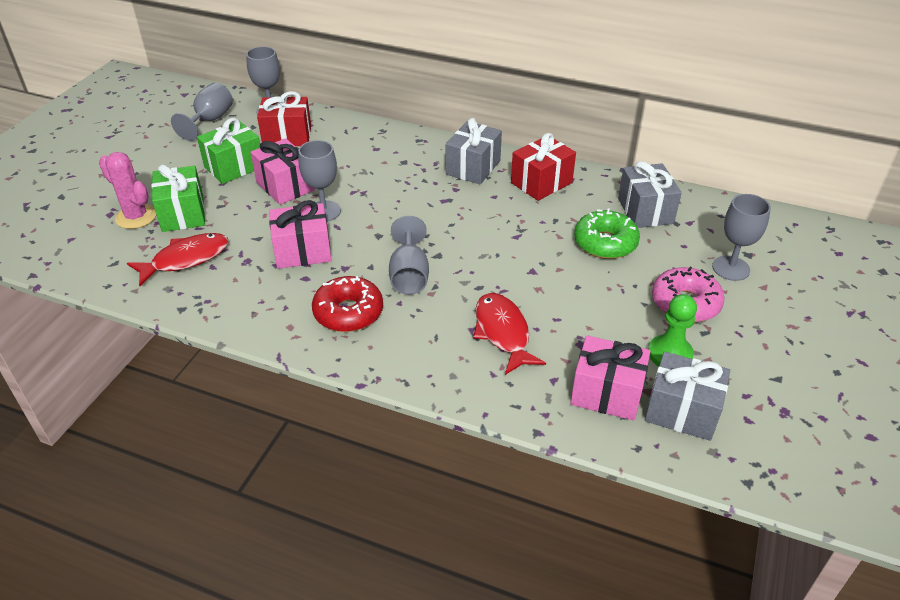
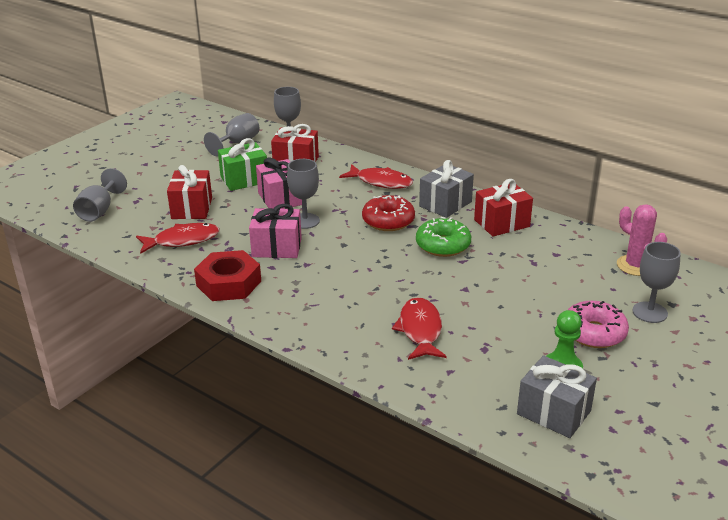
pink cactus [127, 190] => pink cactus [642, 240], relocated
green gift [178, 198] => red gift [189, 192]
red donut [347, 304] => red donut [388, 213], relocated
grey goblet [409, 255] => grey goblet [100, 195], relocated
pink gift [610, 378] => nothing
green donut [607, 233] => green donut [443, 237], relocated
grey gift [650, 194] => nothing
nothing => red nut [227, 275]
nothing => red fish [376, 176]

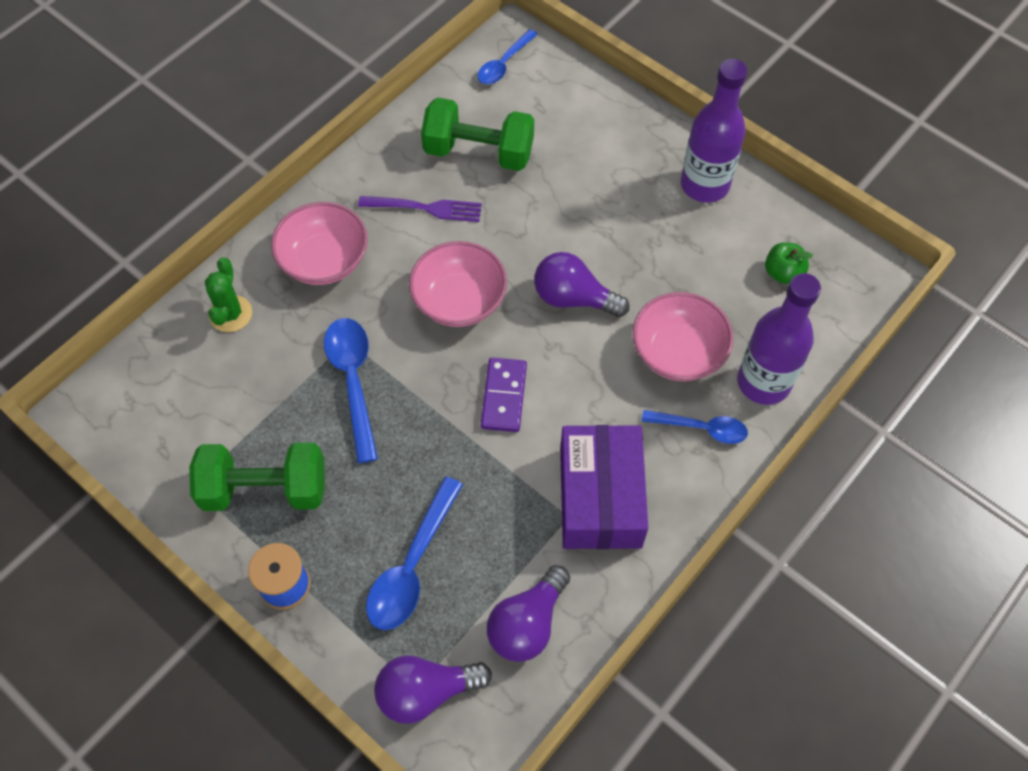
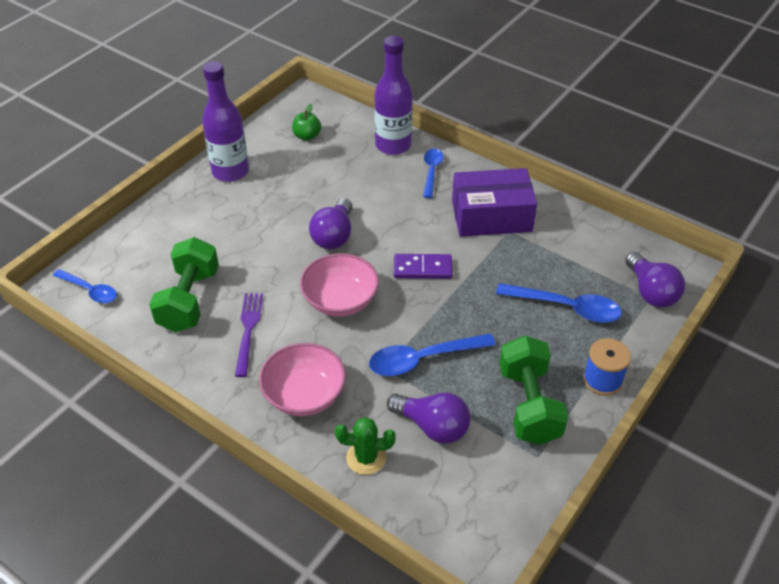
purple light bulb [528, 613] => purple light bulb [429, 418], relocated
pink bowl [683, 336] => nothing

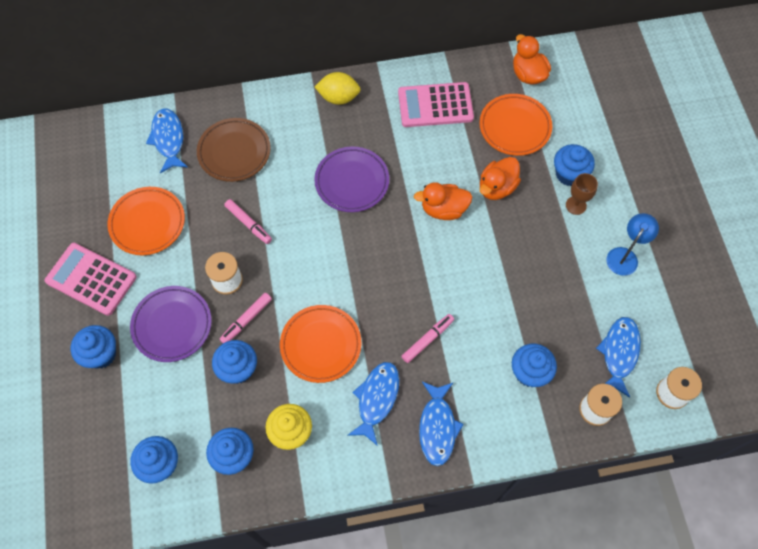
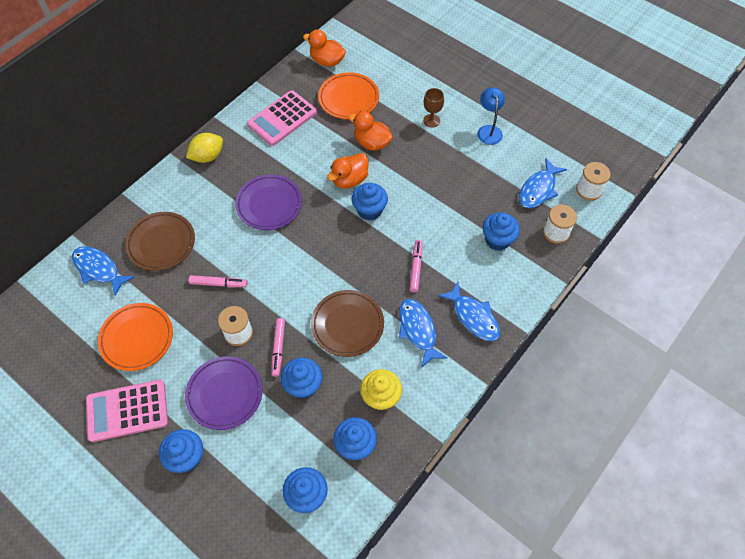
orange plate [320, 344] => brown plate [347, 323]
orange duck [500, 178] => orange duck [370, 131], 120 degrees clockwise
blue cupcake [574, 165] => blue cupcake [370, 201], relocated
blue fish [618, 357] => blue fish [543, 183], 120 degrees counterclockwise

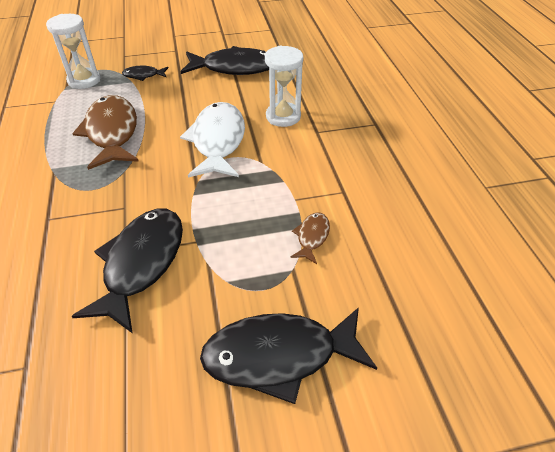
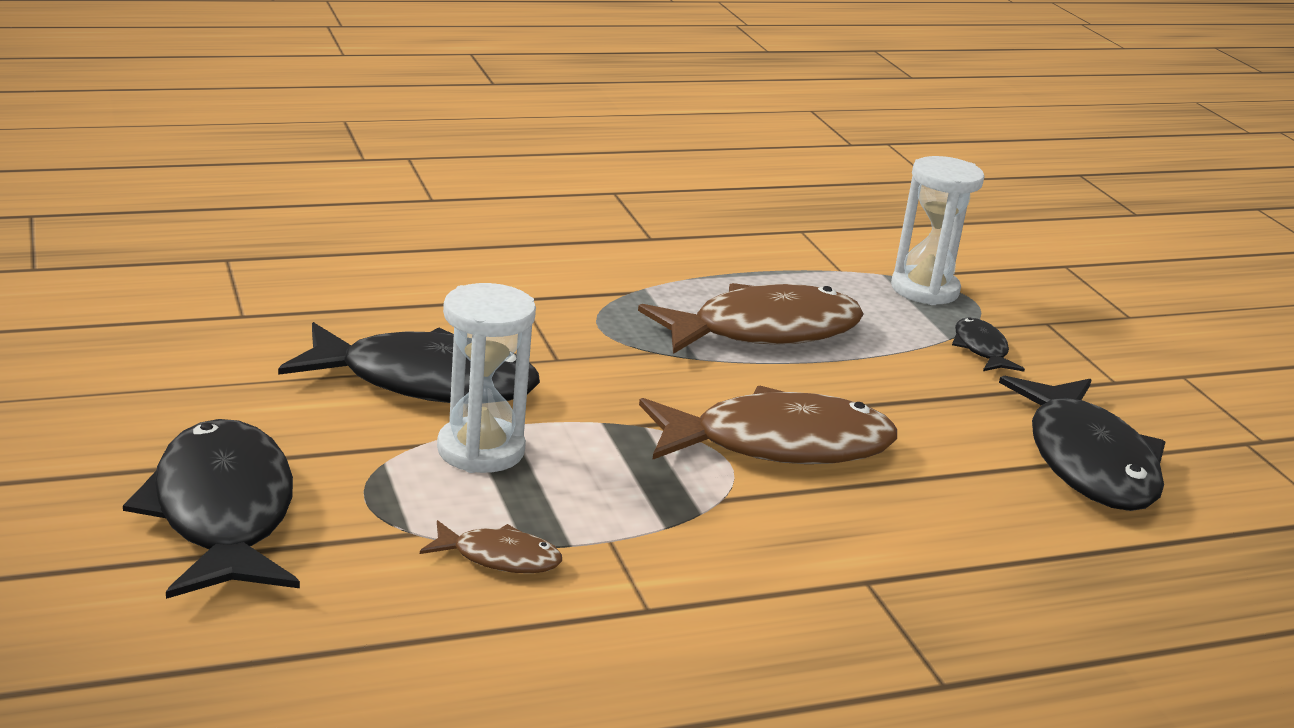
white fish [212, 139] => brown fish [768, 425]
white hourglass [284, 86] => white hourglass [486, 378], relocated

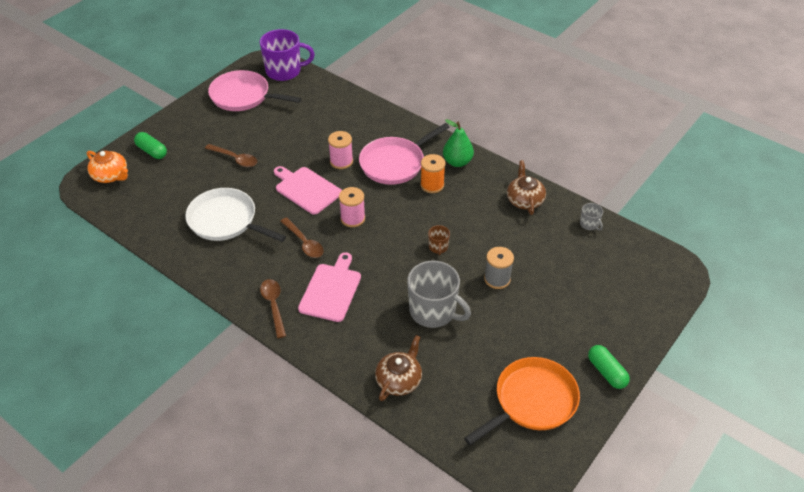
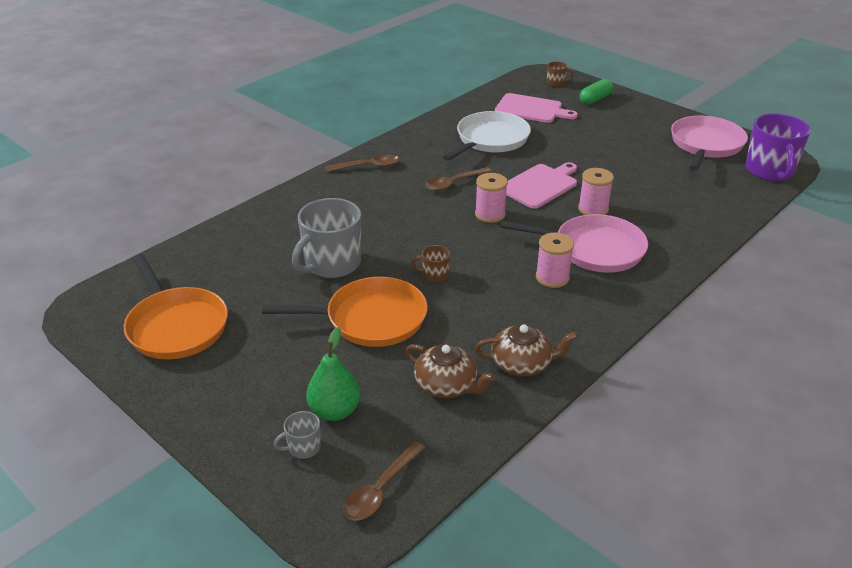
orange teapot [107, 167] => brown mug [560, 74]
brown spoon [231, 155] => brown spoon [384, 480], relocated
pink cutting board [329, 287] => pink cutting board [536, 108], relocated
pink pan [404, 154] => pink pan [574, 243], 135 degrees clockwise
brown teapot [398, 368] => brown teapot [450, 371], relocated
orange spool [432, 173] => pink spool [555, 260]
green pear [458, 143] => green pear [333, 374], relocated
grey spool [499, 268] => orange pan [344, 312]
grey mug [591, 217] => grey mug [297, 435], relocated
green capsule [609, 367] => nothing

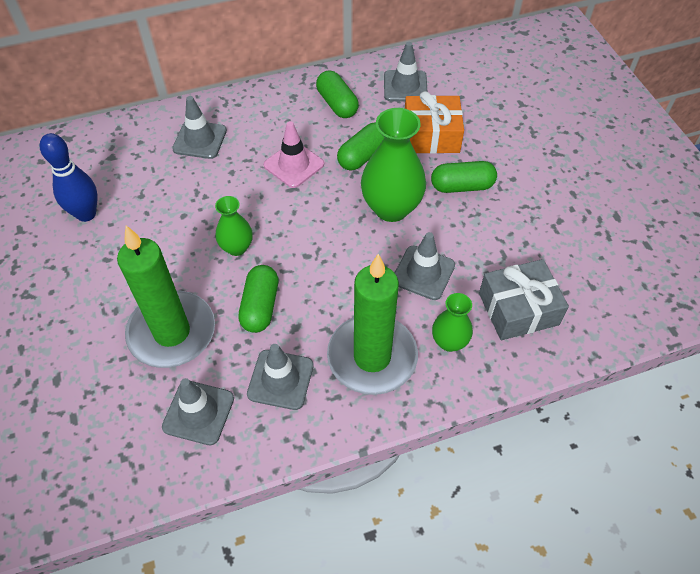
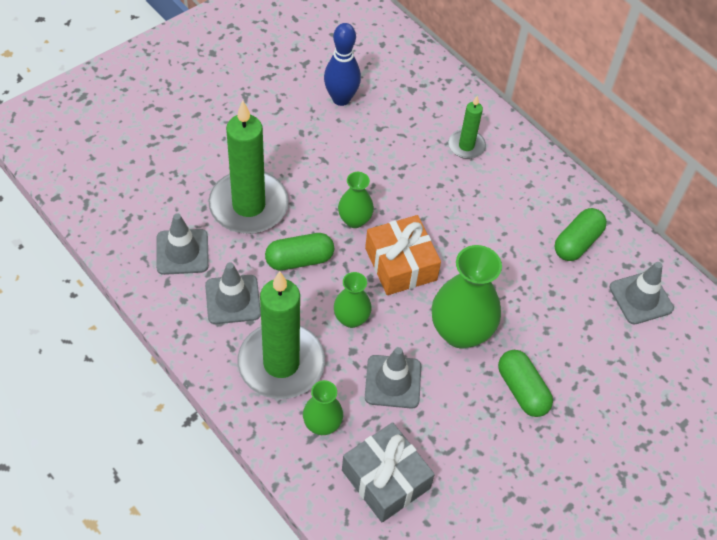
grey traffic cone [199, 127] => green candle [467, 127]
pink traffic cone [294, 154] => nothing
green capsule [360, 146] => nothing
orange gift [434, 122] => orange gift [403, 255], relocated
nothing => green vase [353, 300]

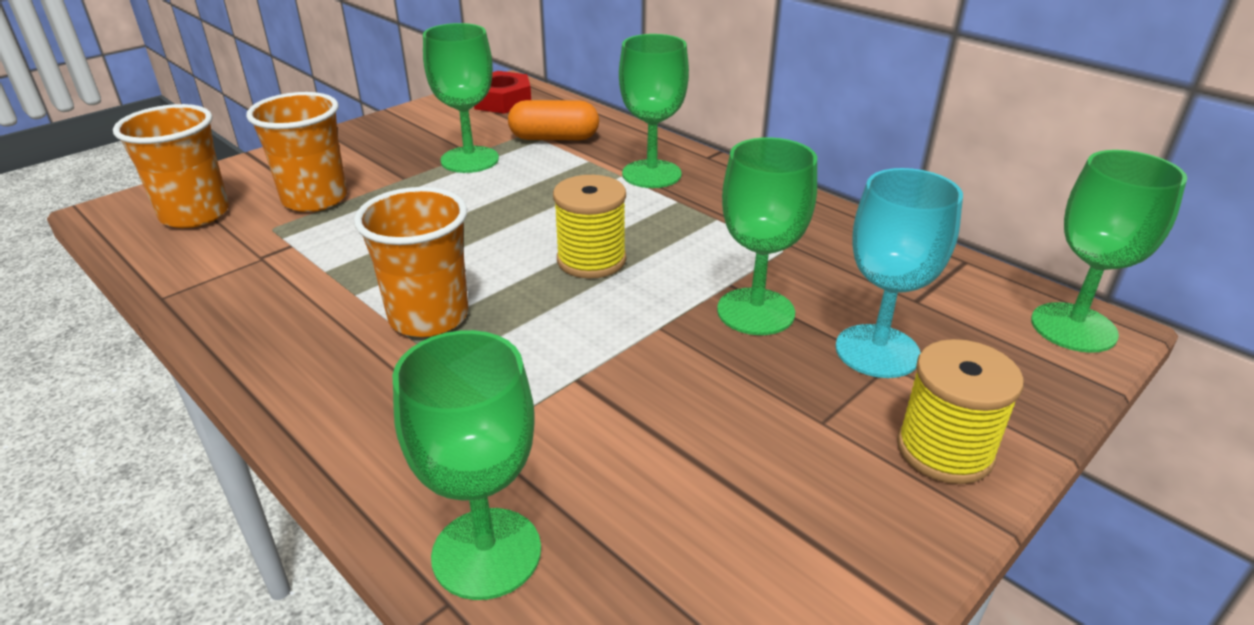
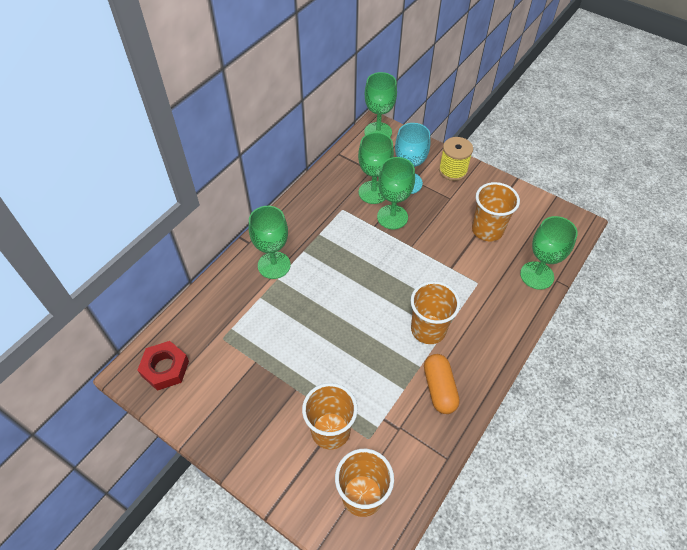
green goblet [461, 98] => green goblet [376, 168], relocated
orange capsule [553, 120] => orange capsule [442, 384], relocated
yellow spool [589, 227] => nothing
nothing => orange cup [496, 211]

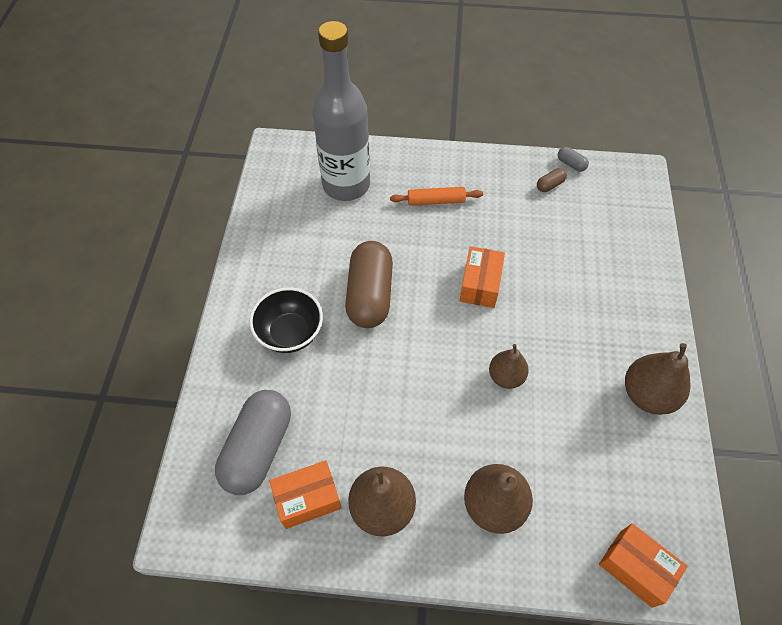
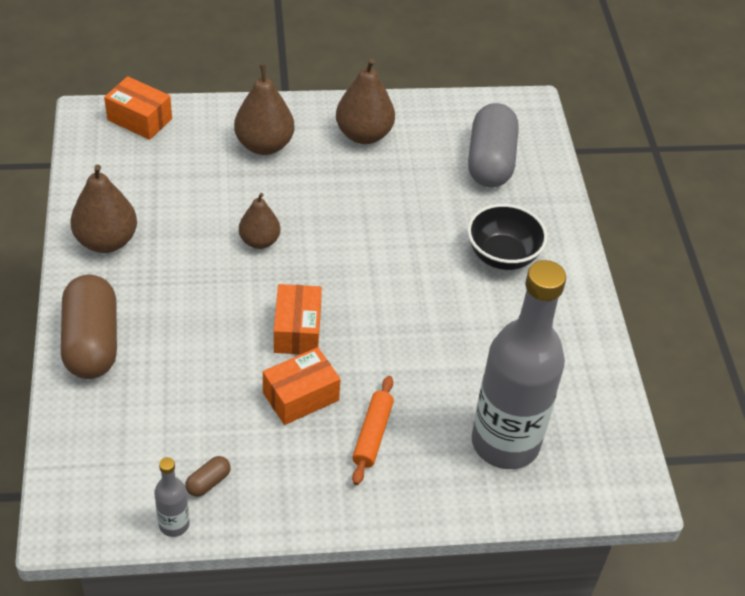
orange box [305, 494] => orange box [302, 386], relocated
brown capsule [369, 284] => brown capsule [89, 327], relocated
orange rolling pin [436, 196] => orange rolling pin [373, 430], 60 degrees counterclockwise
grey capsule [573, 159] => grey bottle [172, 497]

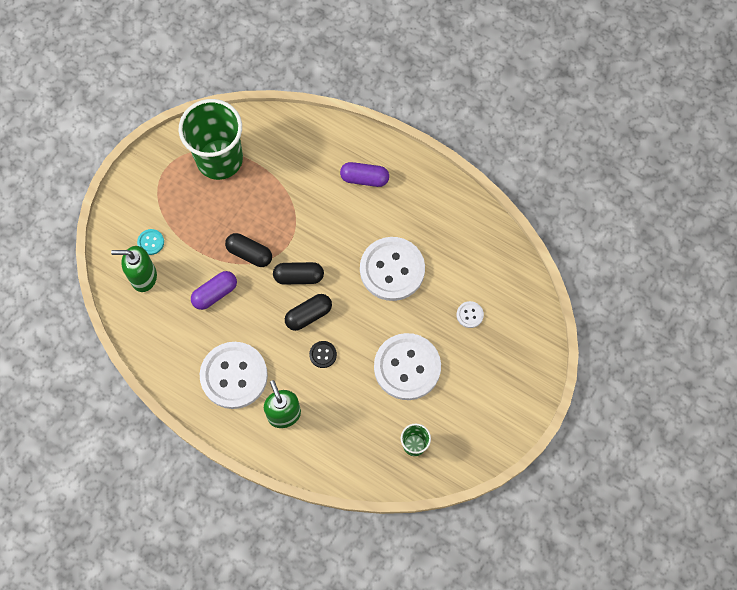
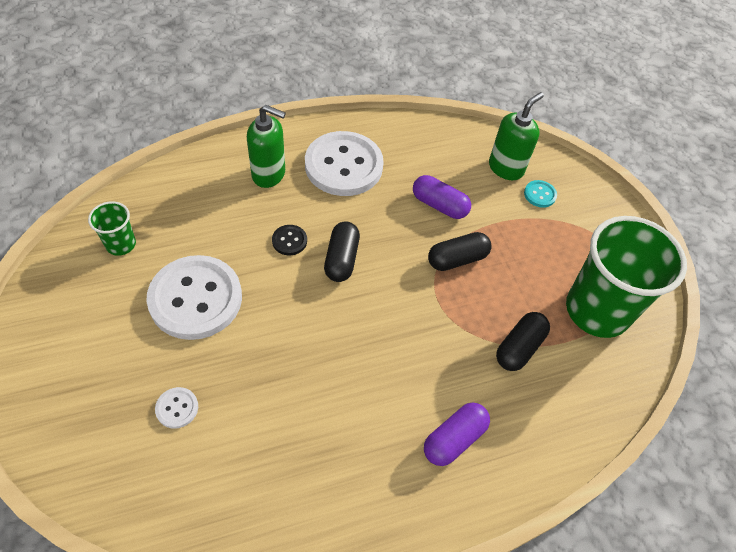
purple capsule [214, 290] => purple capsule [442, 197], 60 degrees counterclockwise
black capsule [298, 273] => black capsule [523, 341], relocated
white button [392, 269] => nothing

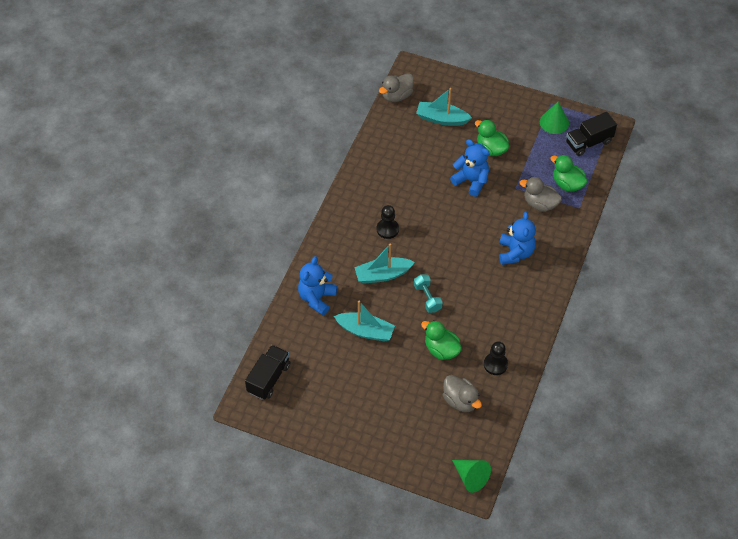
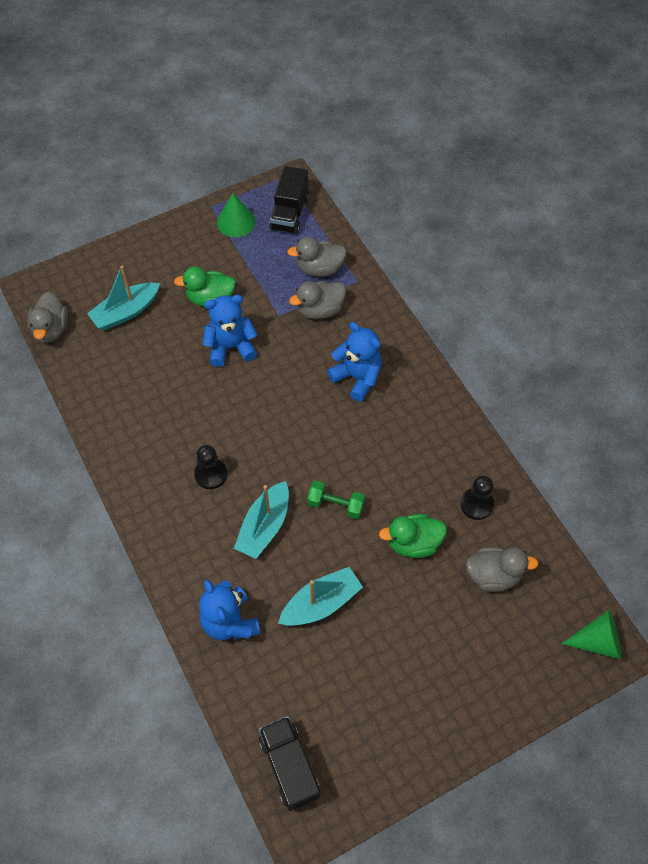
turquoise dumbbell [428, 293] => green dumbbell [336, 500]
green duck [569, 173] => grey duck [317, 257]

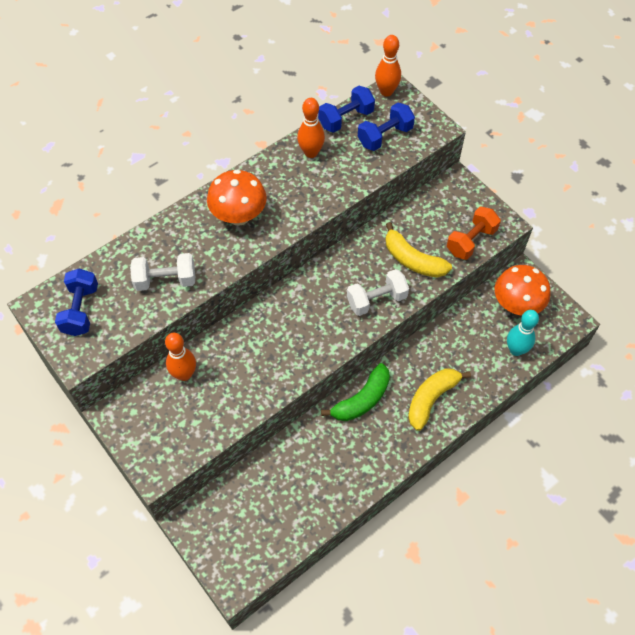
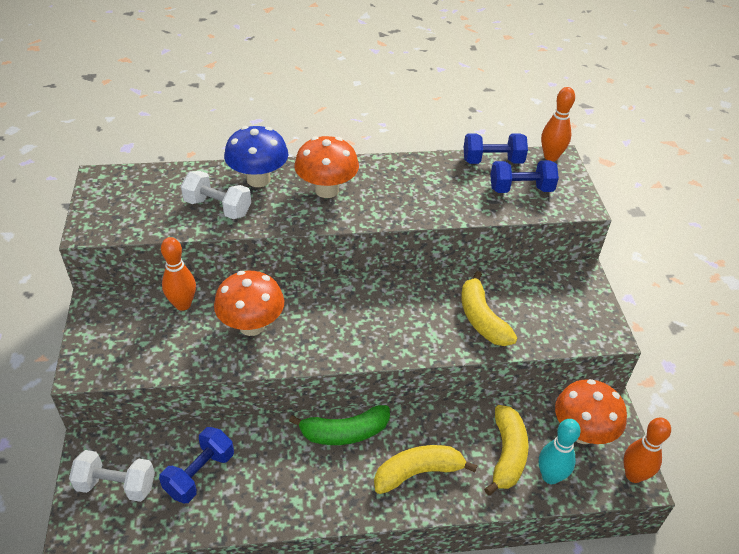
blue dumbbell [76, 302] => blue dumbbell [196, 465], relocated
orange bowling pin [311, 128] => orange bowling pin [647, 450], relocated
white dumbbell [378, 292] => white dumbbell [112, 476], relocated
orange dumbbell [474, 233] => nothing
nothing => orange mushroom [249, 303]
nothing => blue mushroom [256, 156]
nothing => yellow banana [506, 450]

